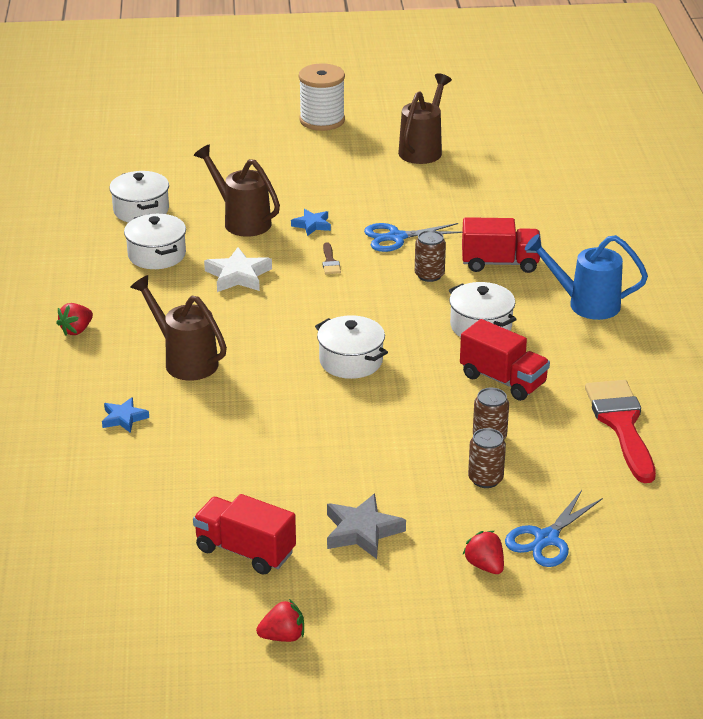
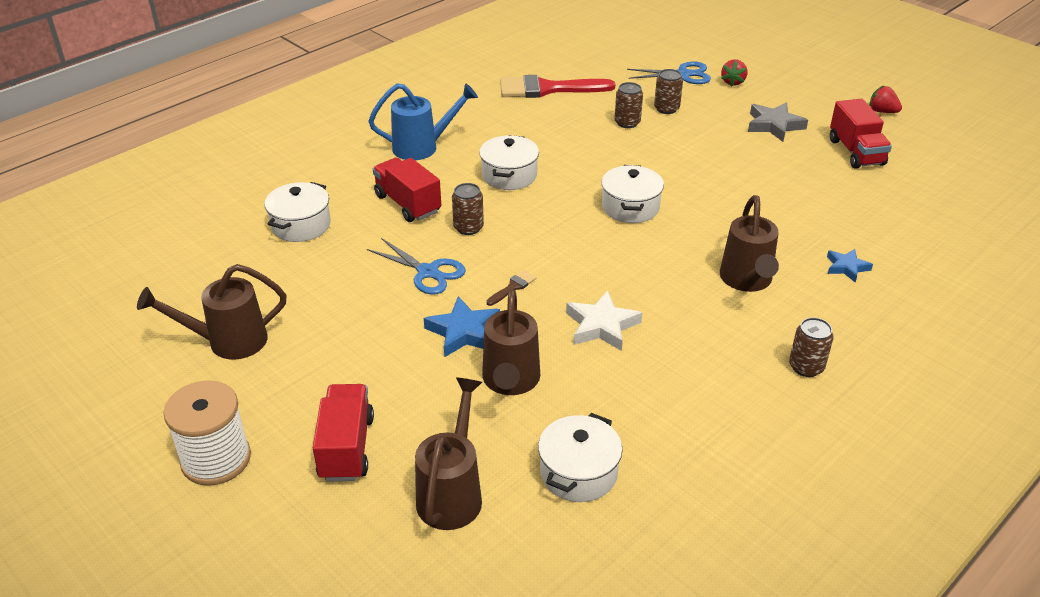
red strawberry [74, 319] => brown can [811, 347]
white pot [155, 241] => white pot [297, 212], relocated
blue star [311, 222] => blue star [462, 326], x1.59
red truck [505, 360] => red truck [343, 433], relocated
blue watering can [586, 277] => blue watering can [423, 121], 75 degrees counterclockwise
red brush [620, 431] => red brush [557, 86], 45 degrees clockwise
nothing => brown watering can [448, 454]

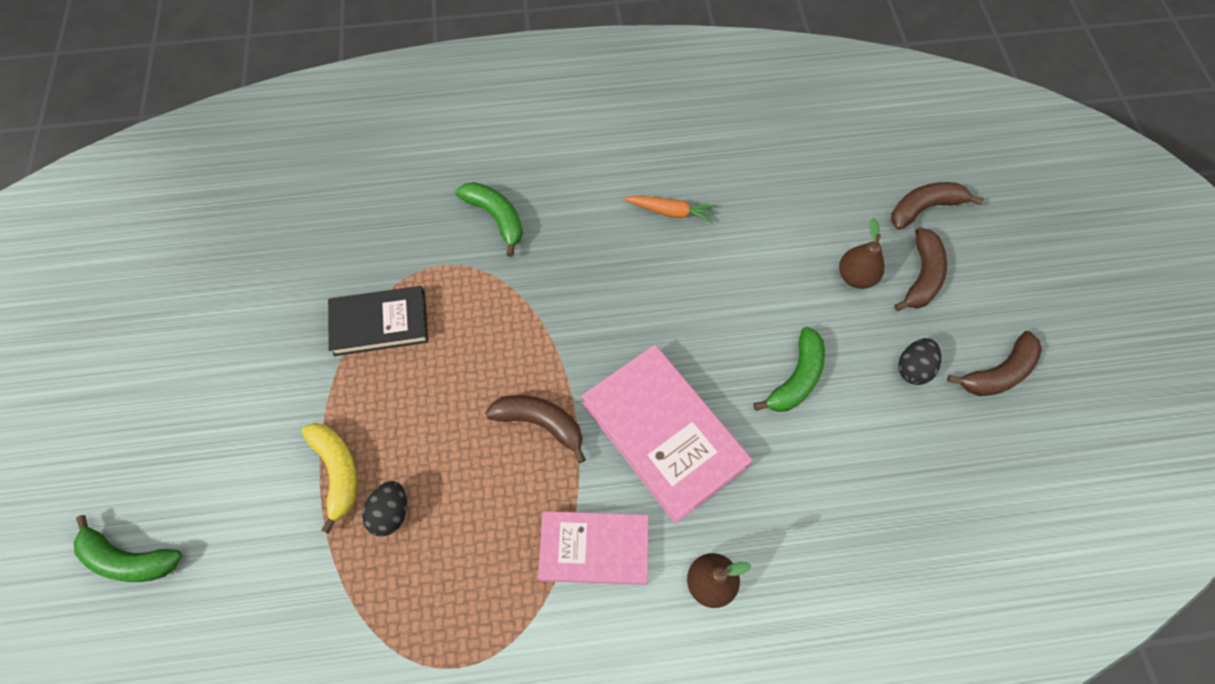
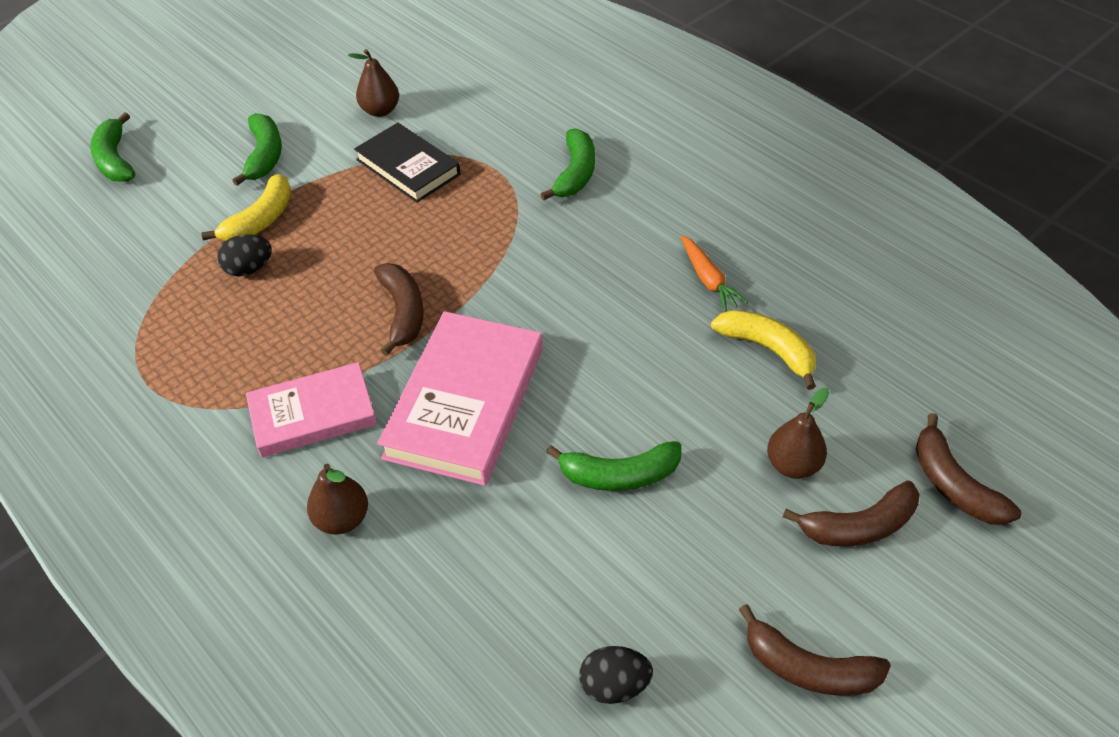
pink book [593, 548] => pink book [311, 410], 75 degrees counterclockwise
brown banana [937, 206] => brown banana [968, 469], 150 degrees counterclockwise
black egg [919, 361] => black egg [616, 675], relocated
nothing => green banana [257, 149]
nothing => brown pear [373, 83]
nothing => yellow banana [763, 350]

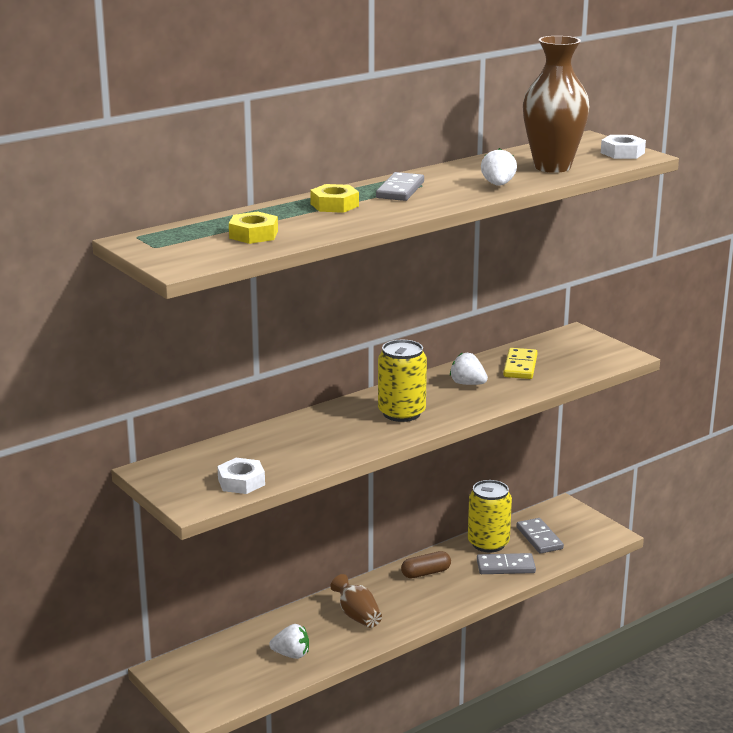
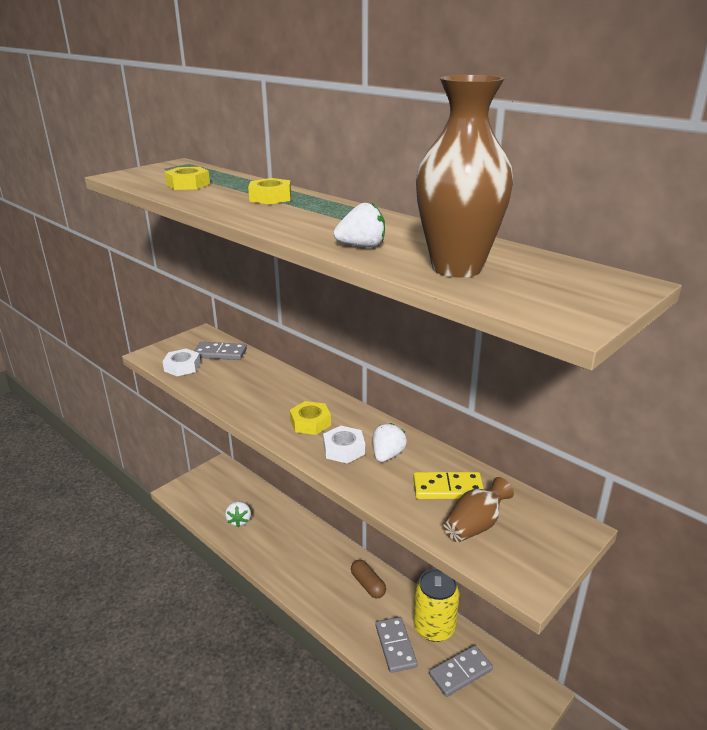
brown vase [356, 601] => brown vase [478, 509], relocated
grey domino [400, 186] => grey domino [220, 351], relocated
yellow can [402, 381] => yellow nut [310, 418]
white nut [623, 147] => white nut [344, 444], relocated

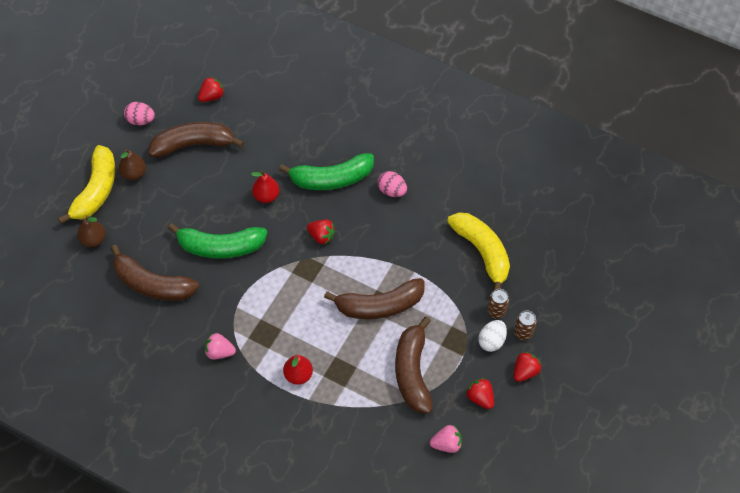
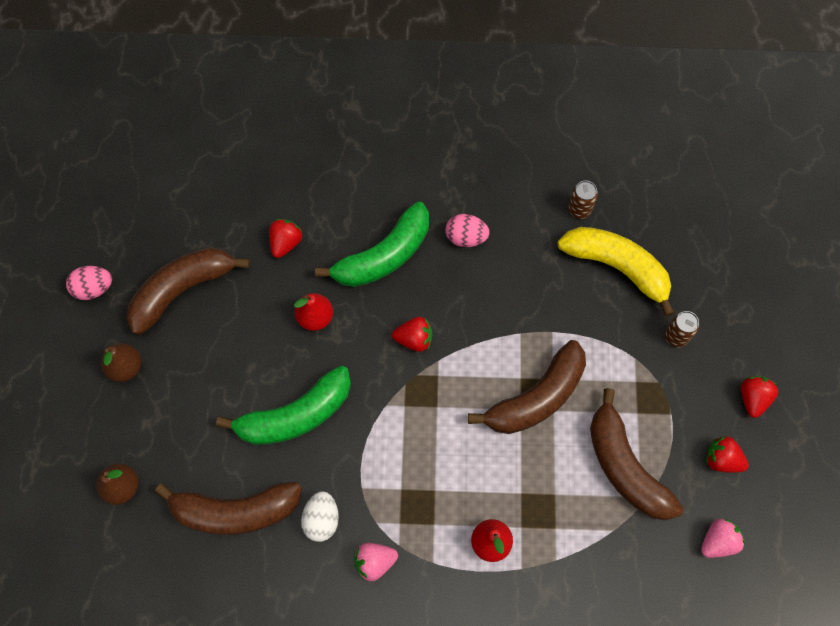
yellow banana [86, 184] => nothing
red strawberry [211, 89] => red strawberry [285, 238], relocated
white egg [492, 336] => white egg [320, 516], relocated
brown can [525, 325] => brown can [583, 200], relocated

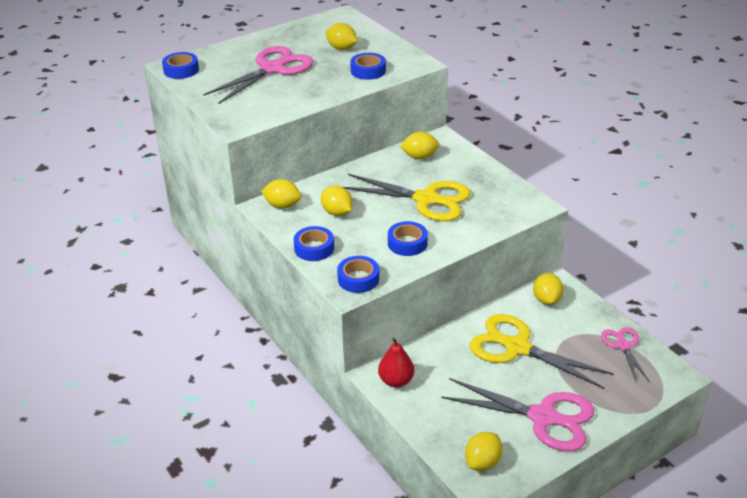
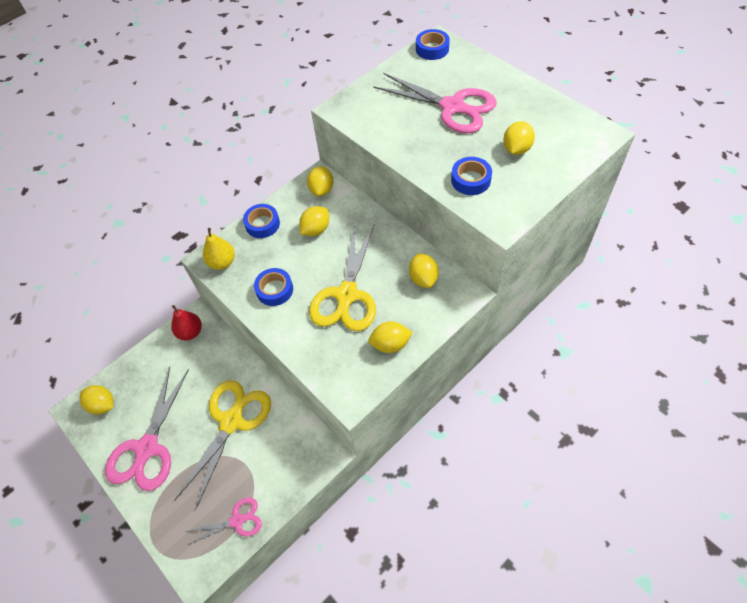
blue tape [358, 274] => yellow pear [219, 249]
yellow lemon [548, 289] => yellow lemon [390, 337], relocated

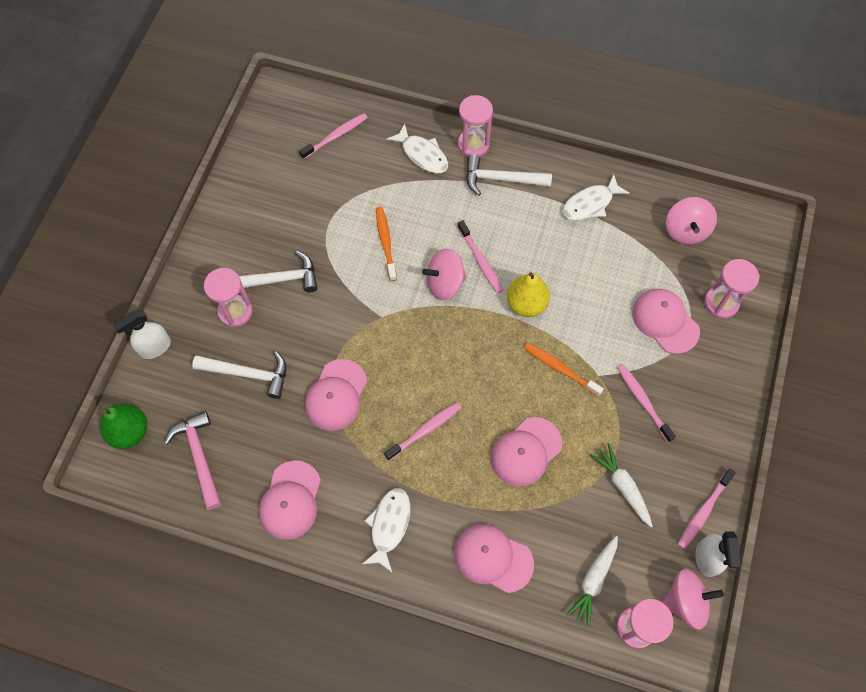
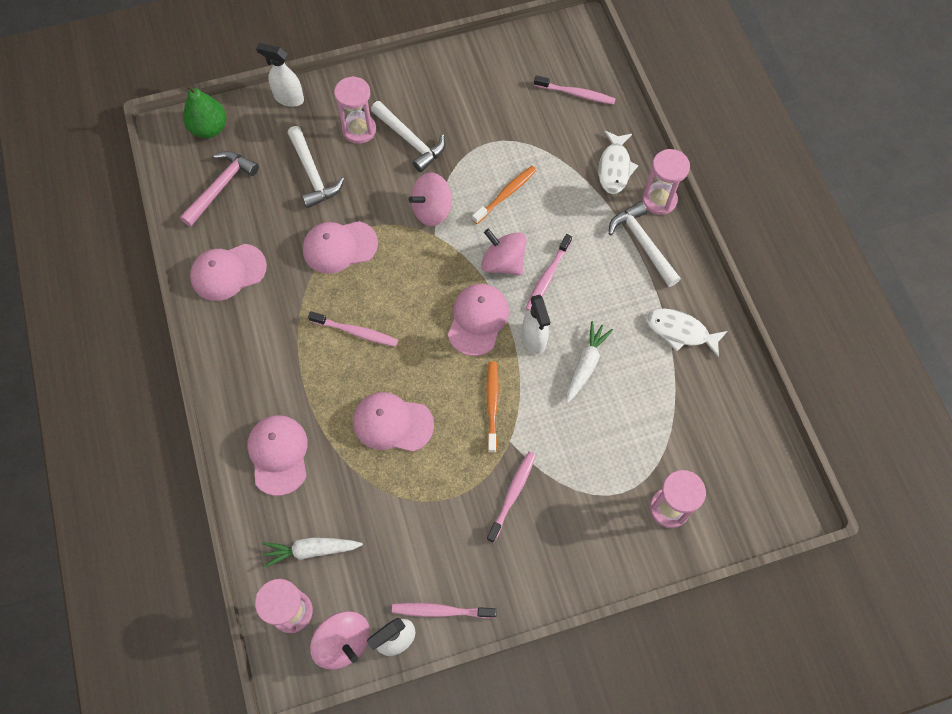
white fish [386, 530] => nothing
yellow pear [528, 294] => white spray bottle [536, 324]
white carrot [621, 485] => white carrot [589, 362], relocated
pink cap [666, 321] => pink cap [478, 320], relocated
pink spinning top [691, 221] => pink spinning top [430, 199], relocated

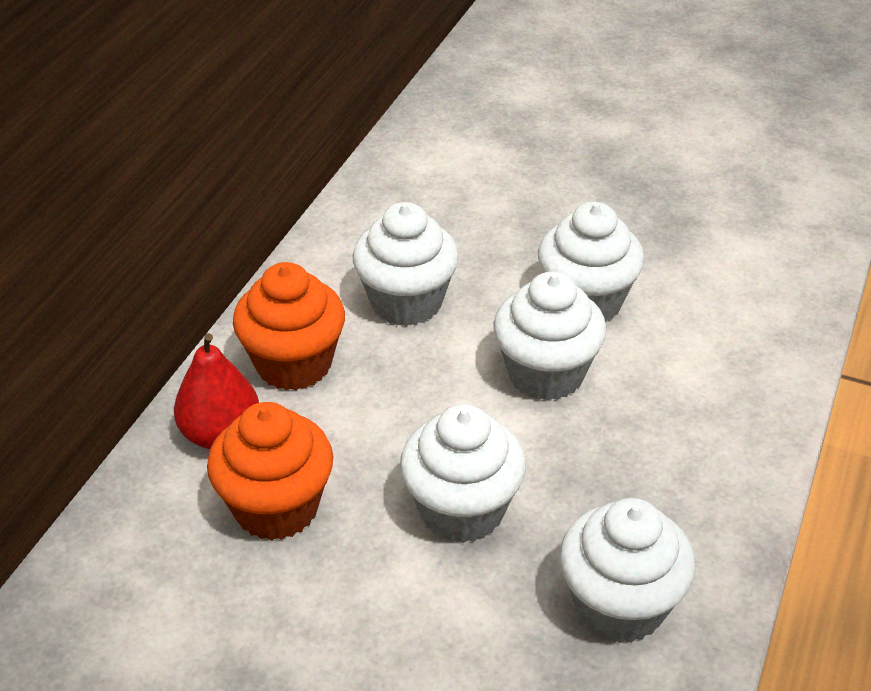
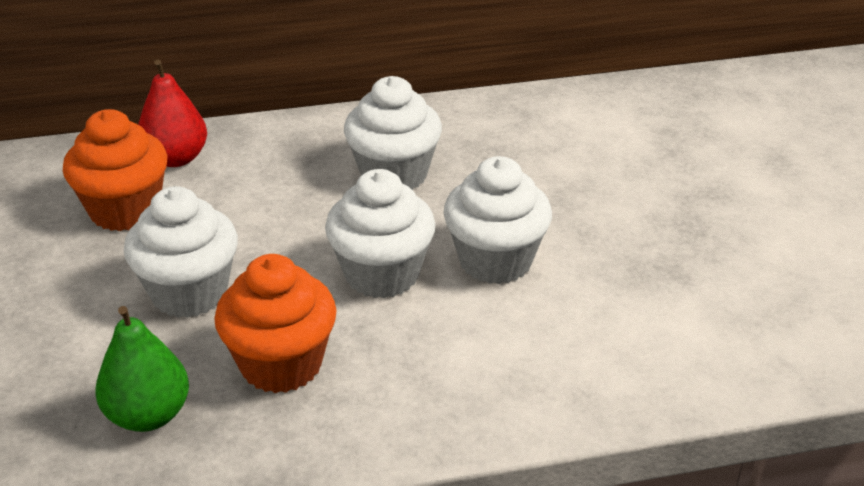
orange cupcake [289, 326] => orange cupcake [275, 323], relocated
white cupcake [627, 570] => green pear [142, 369]

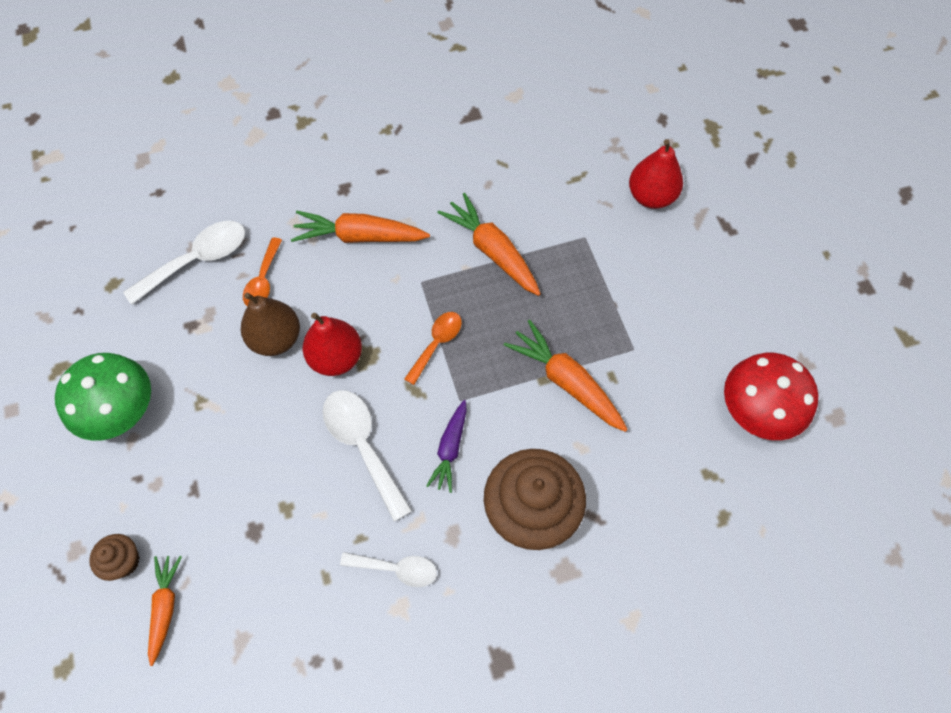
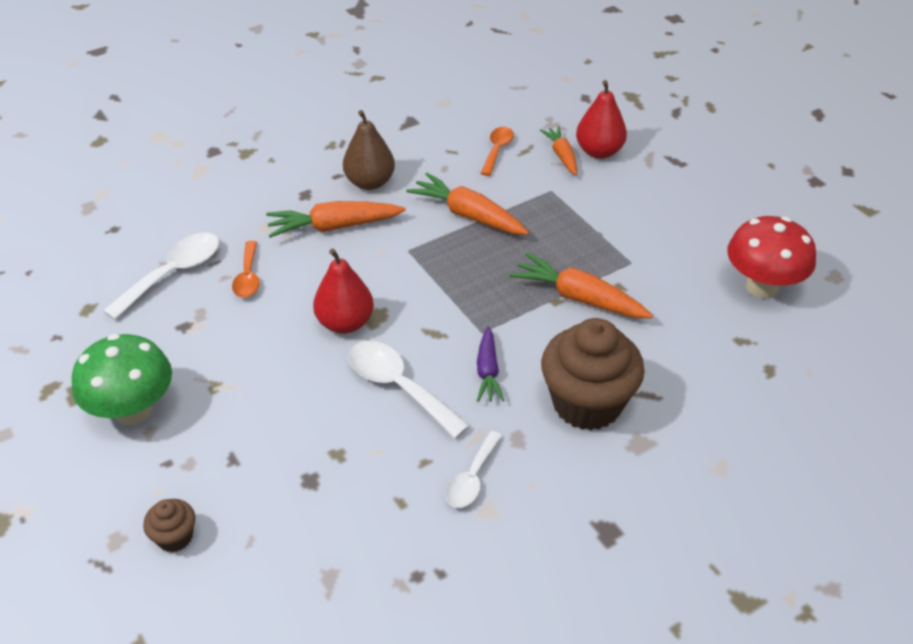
orange carrot [165, 611] => orange carrot [558, 151], relocated
brown pear [270, 324] => brown pear [369, 150], relocated
white spoon [388, 569] => white spoon [473, 469], 120 degrees clockwise
orange spoon [433, 348] => orange spoon [497, 151], relocated

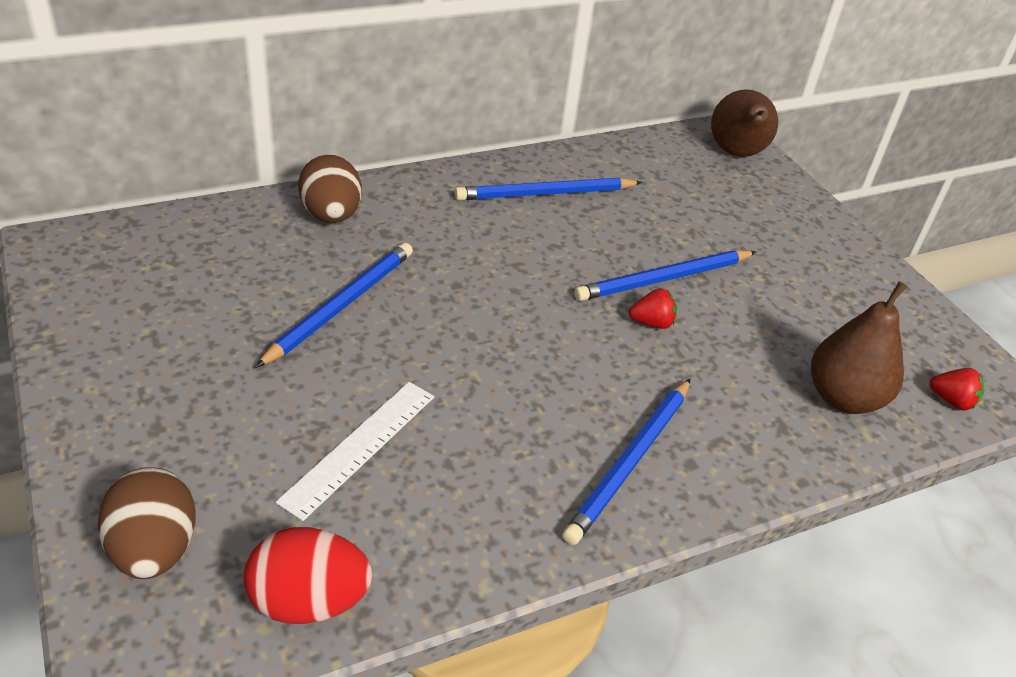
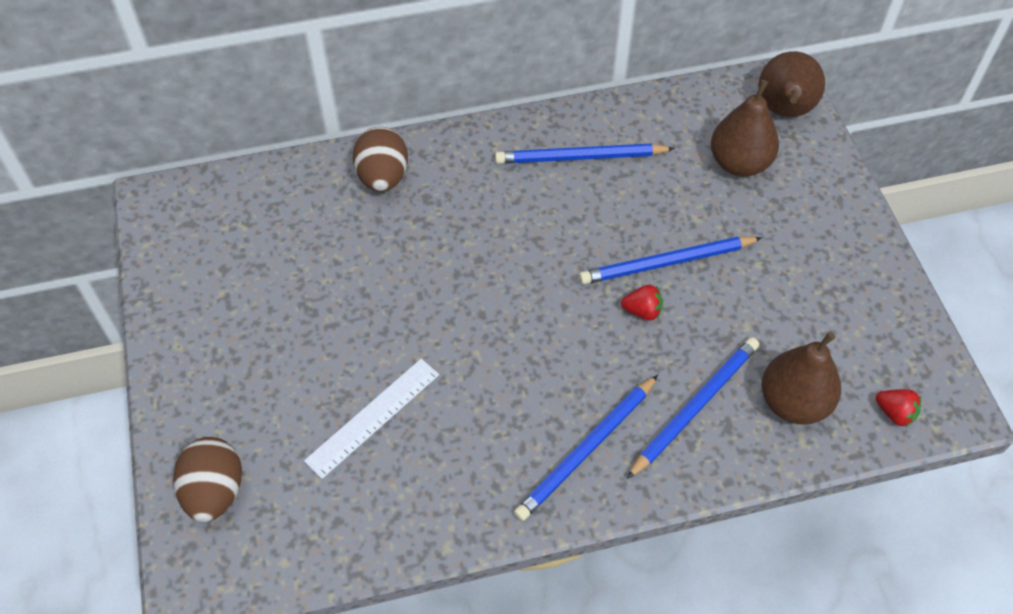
red egg [308, 575] => nothing
blue pencil [334, 305] => blue pencil [693, 408], relocated
nothing => brown pear [745, 128]

